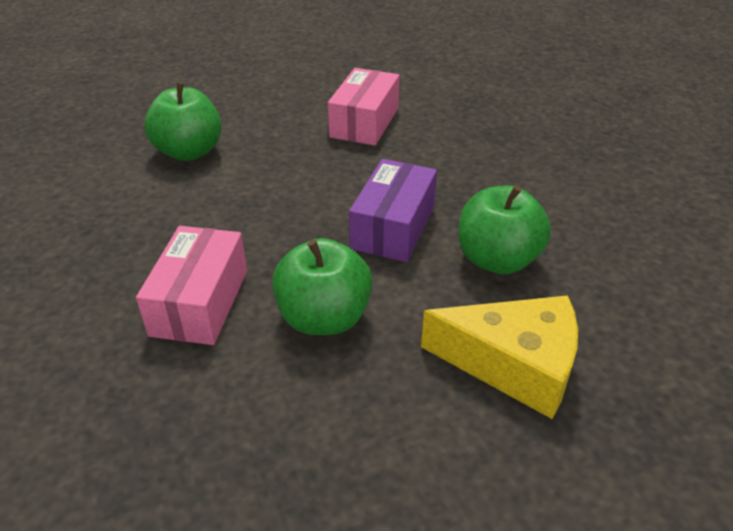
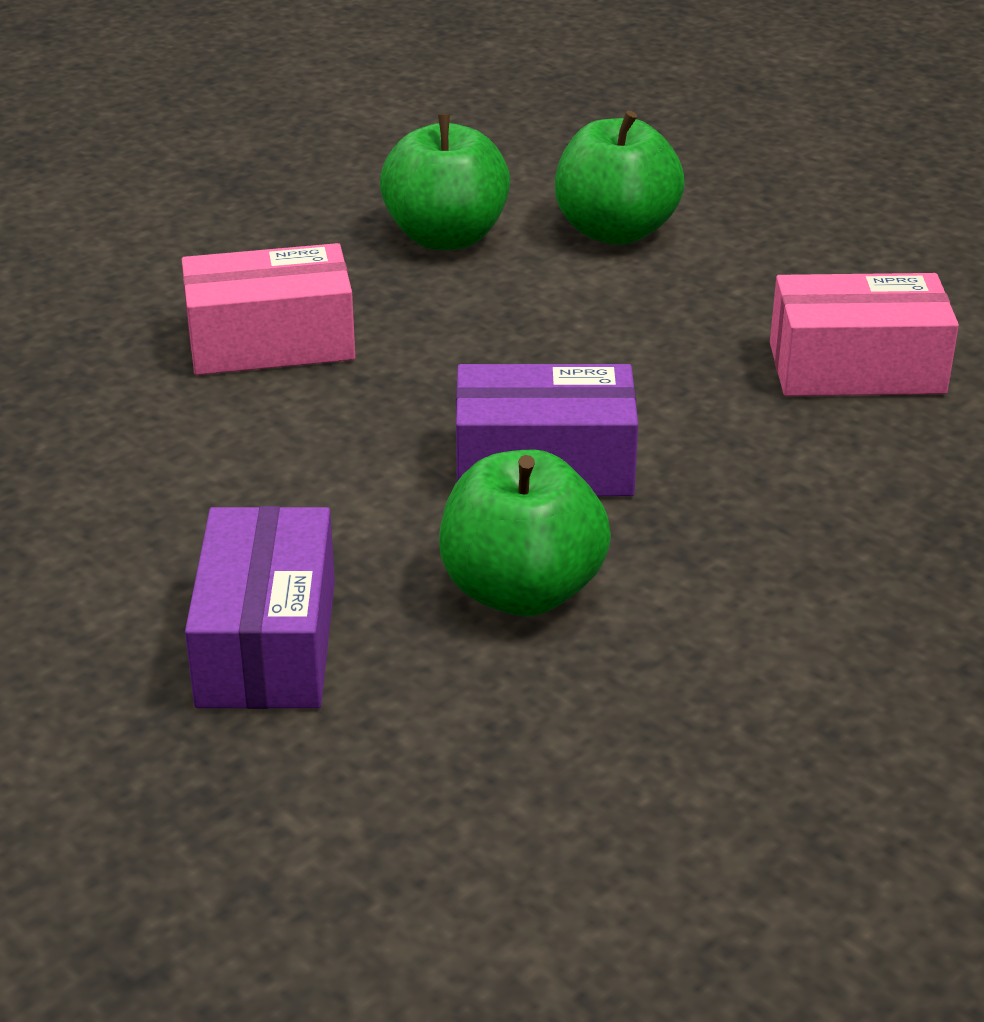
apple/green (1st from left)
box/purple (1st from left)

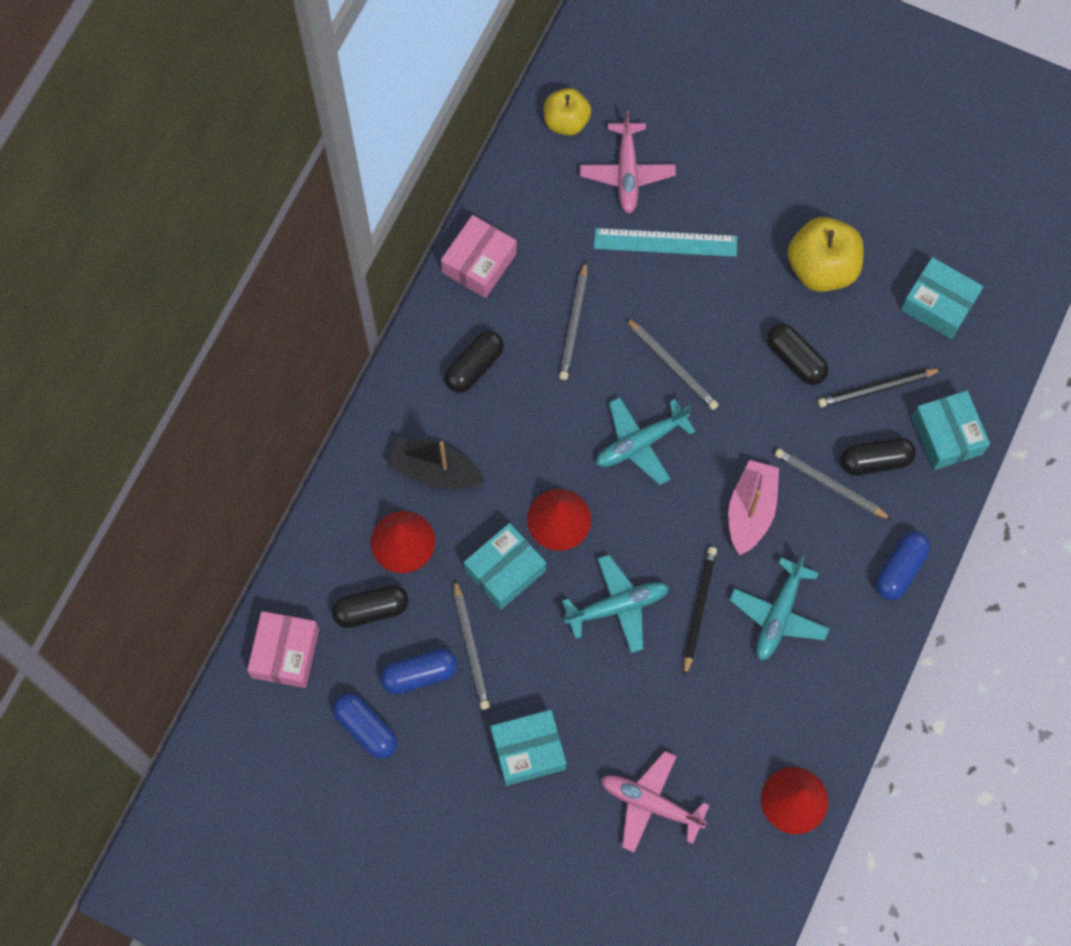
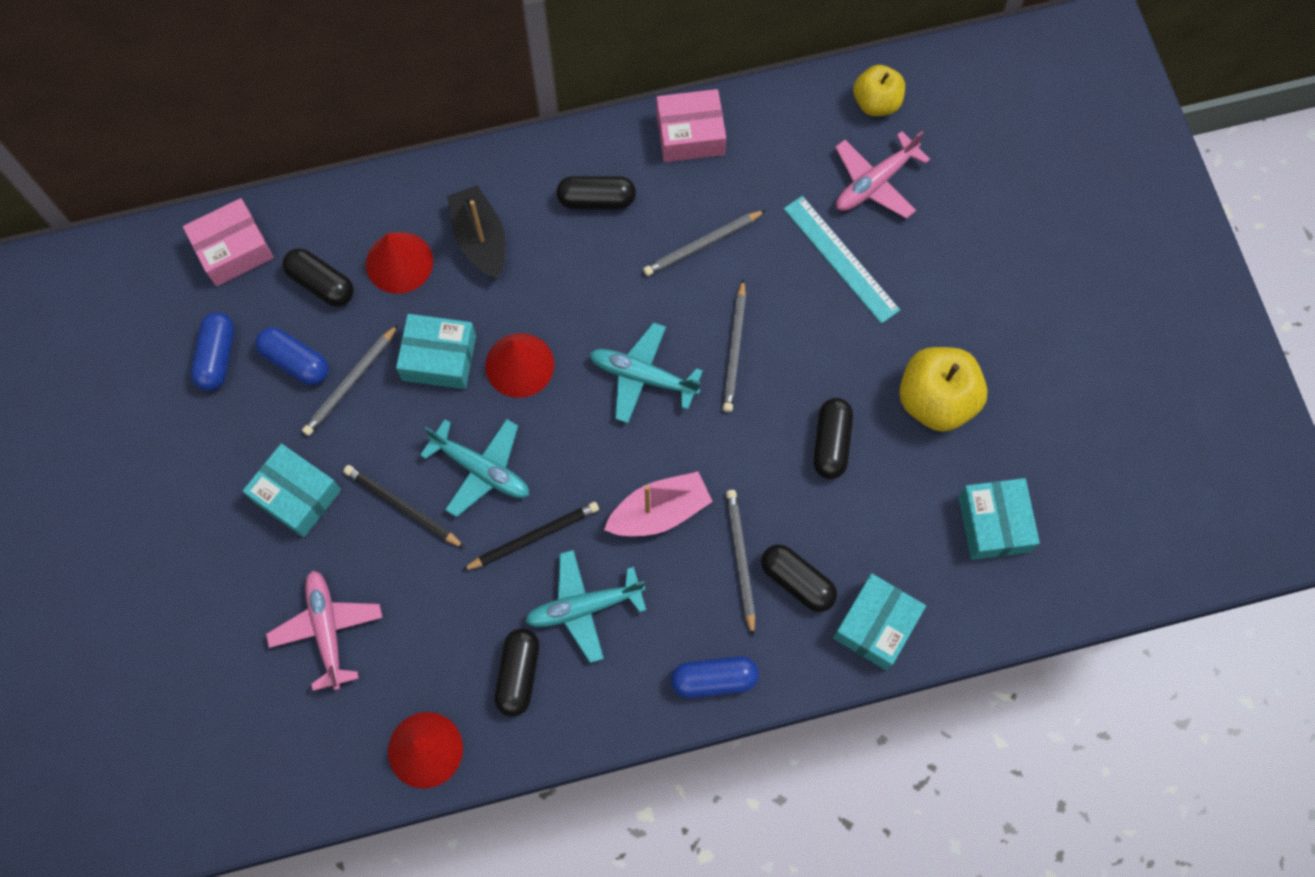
pencil/black (1st from left)
capsule/black (2nd from left)

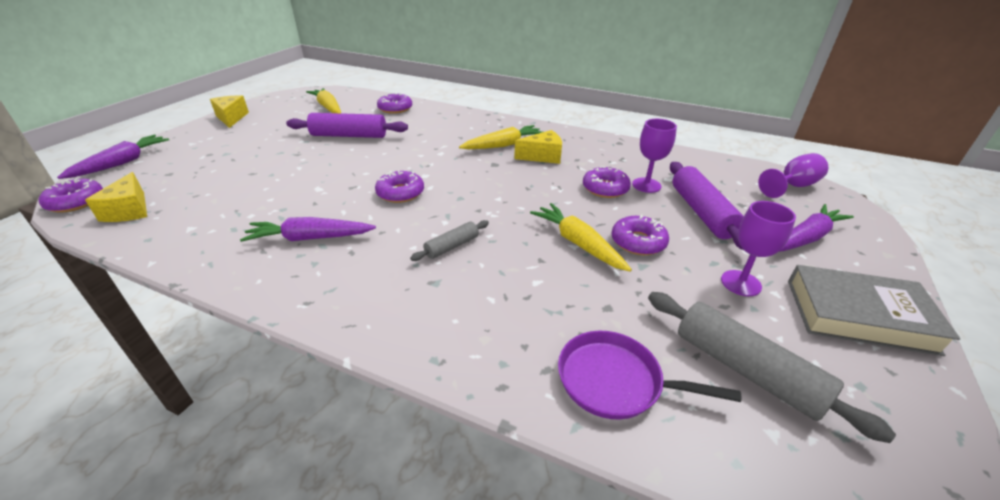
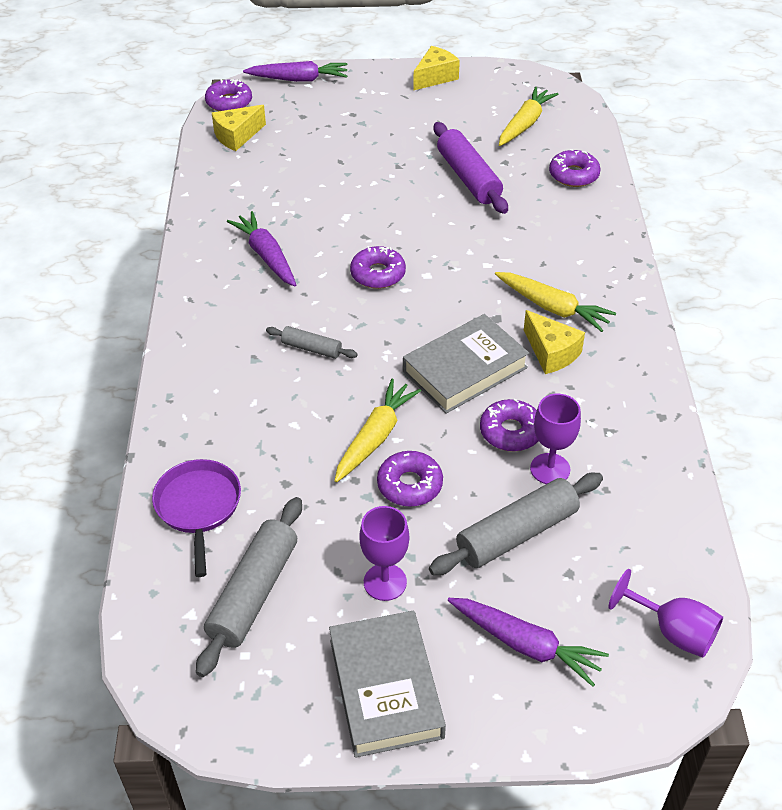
rolling pin/grey (3rd from left)
book/grey (2nd from left)

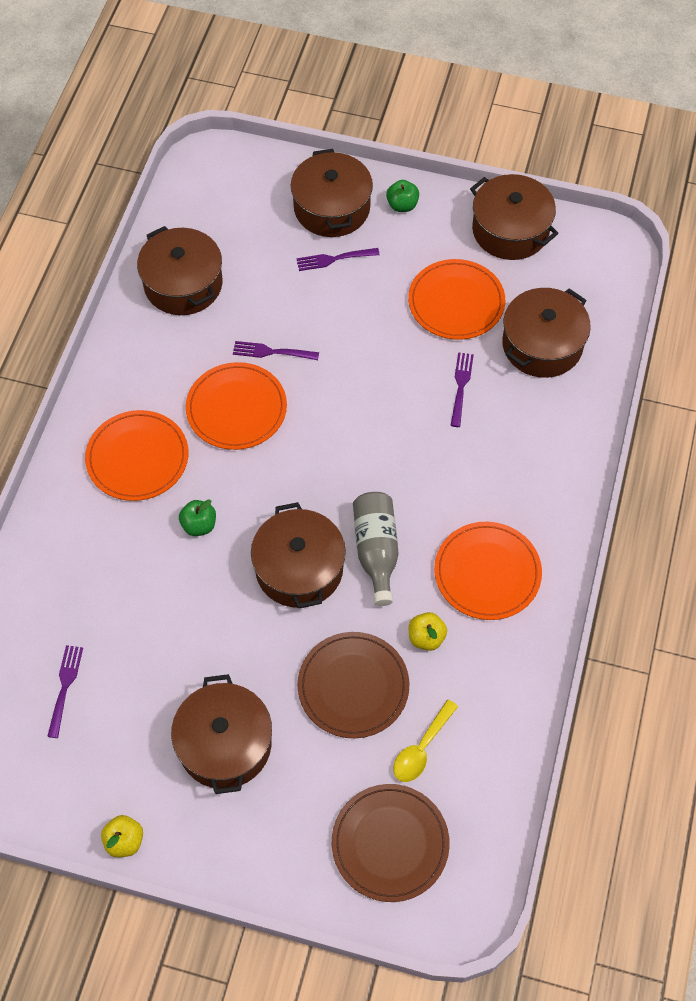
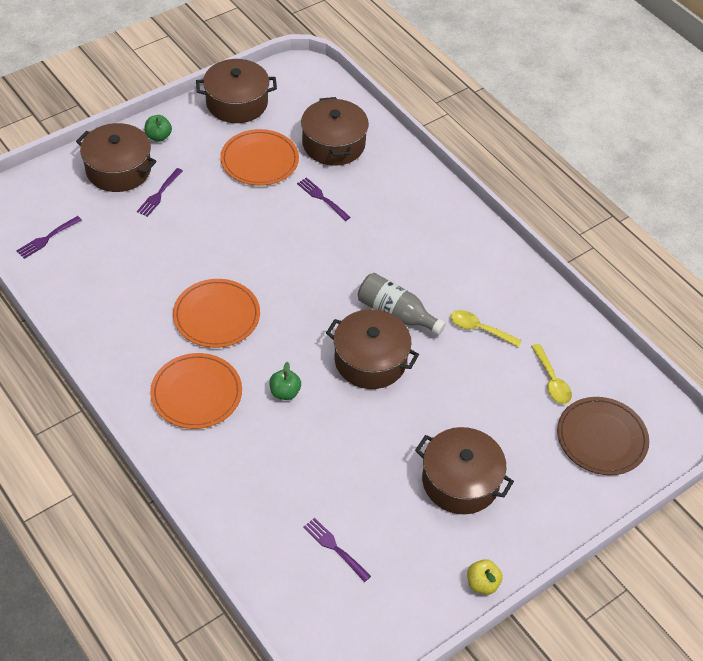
pot/brown (1st from left in the first image)
fork/purple (1st from left)
plate/brown (1st from left in the first image)
spoon/yellow (1st from left)
plate/orange (4th from left in the first image)

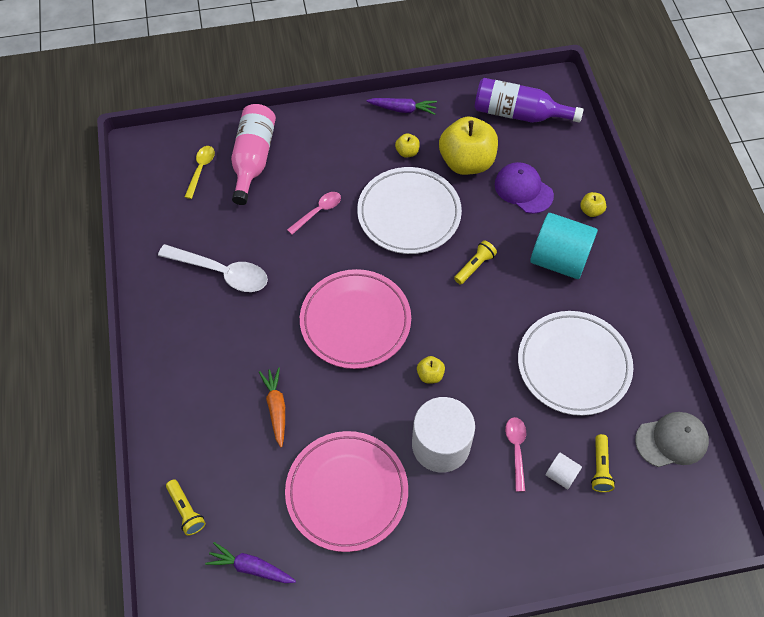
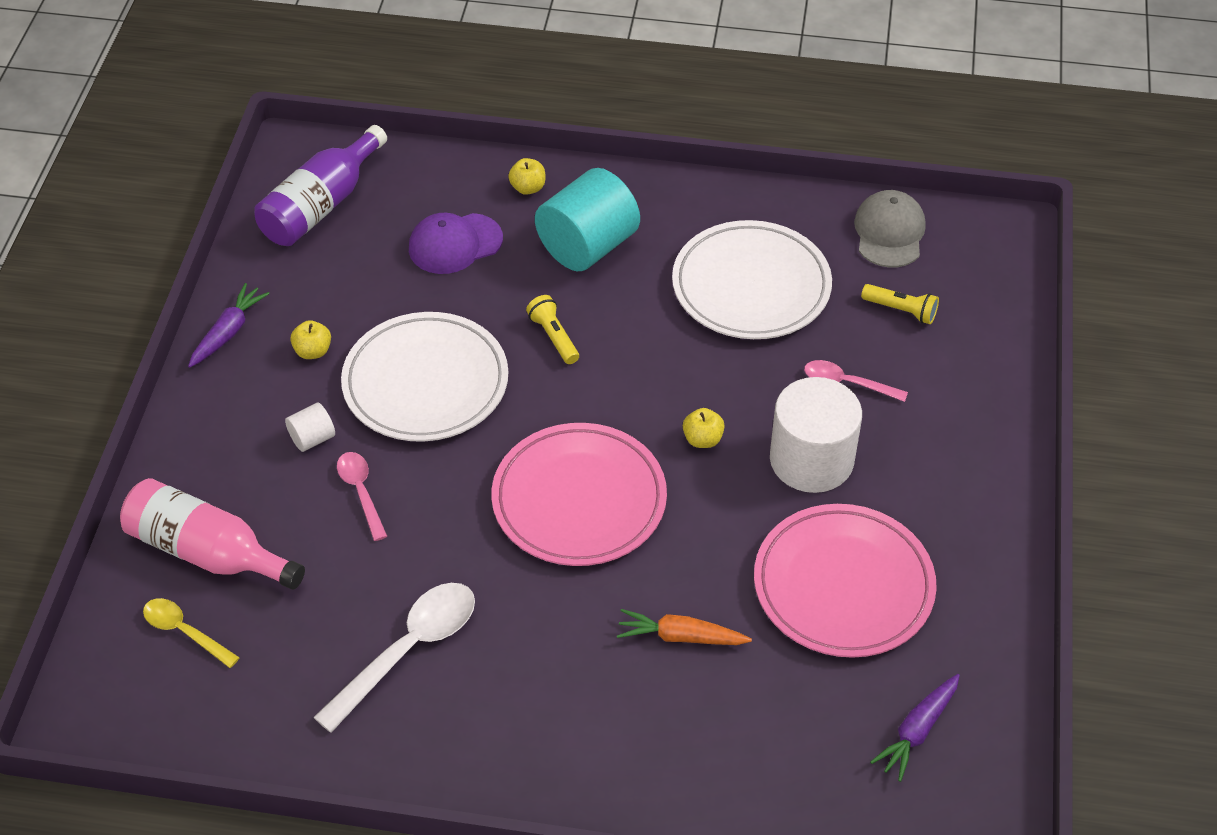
flashlight/yellow (1st from left in the first image)
apple/yellow (3rd from left in the first image)
cylinder/white (1st from left)

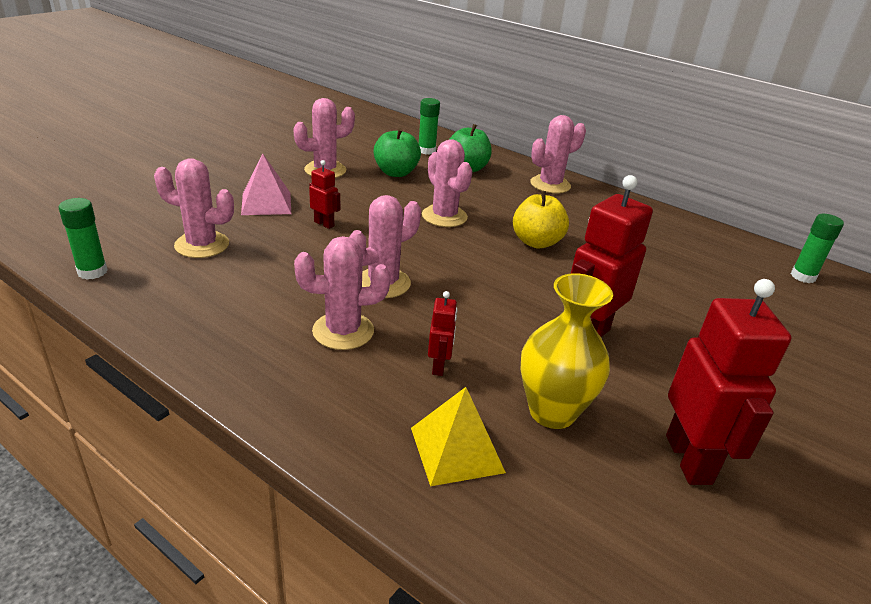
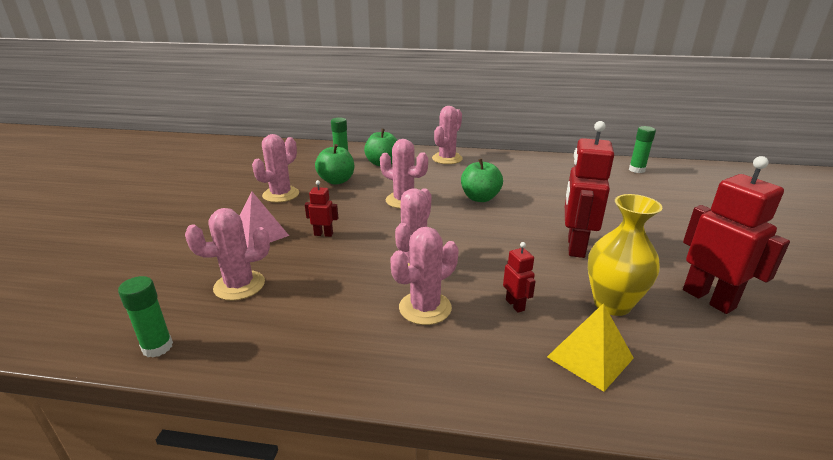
apple/green (3rd from left)

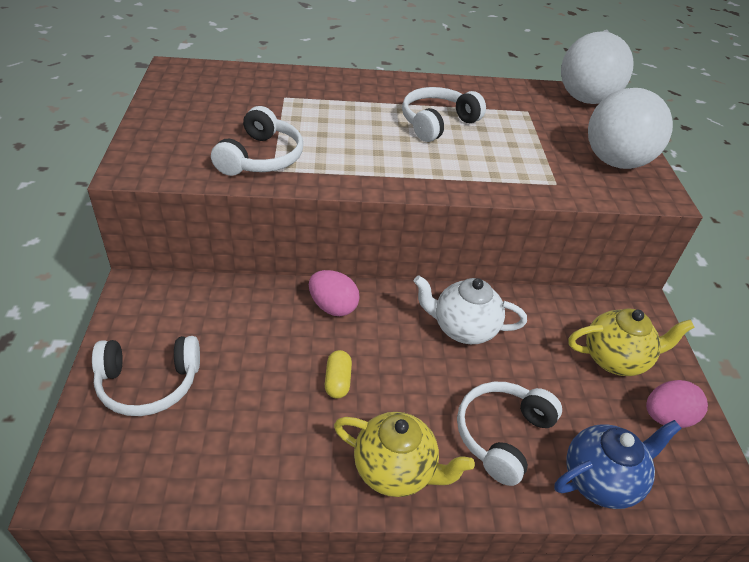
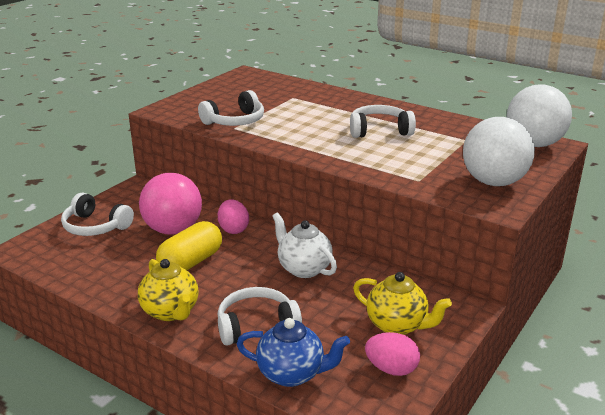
capsule/yellow
ball/pink

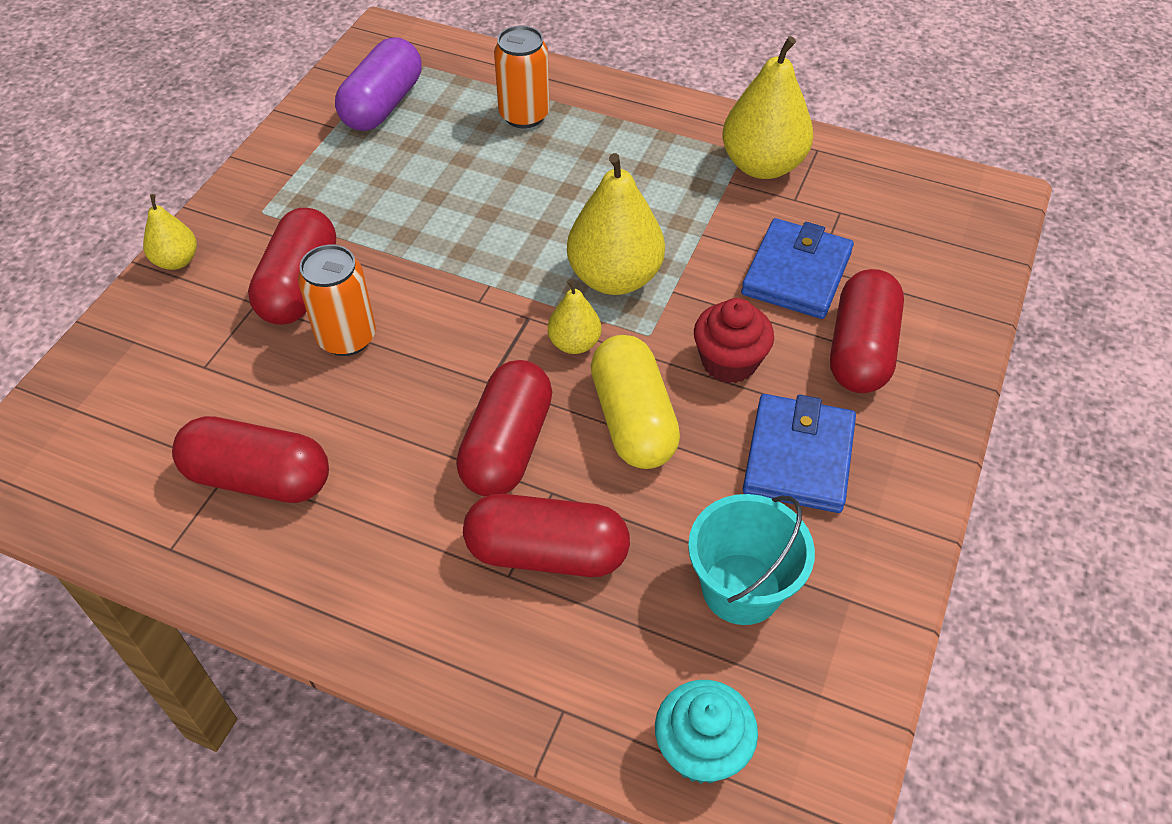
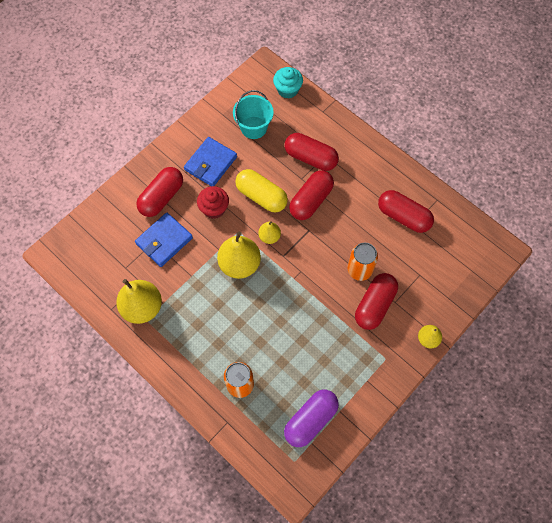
capsule/yellow

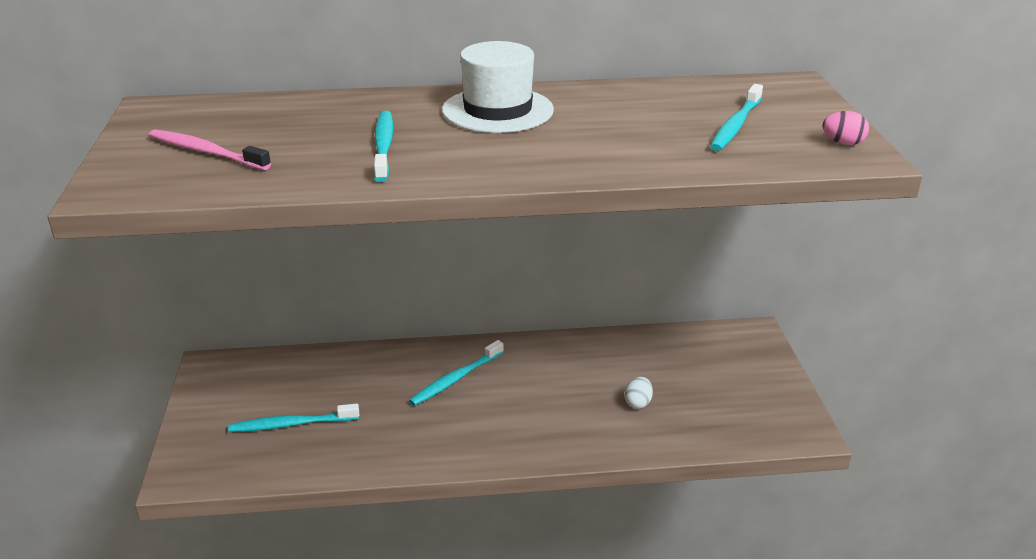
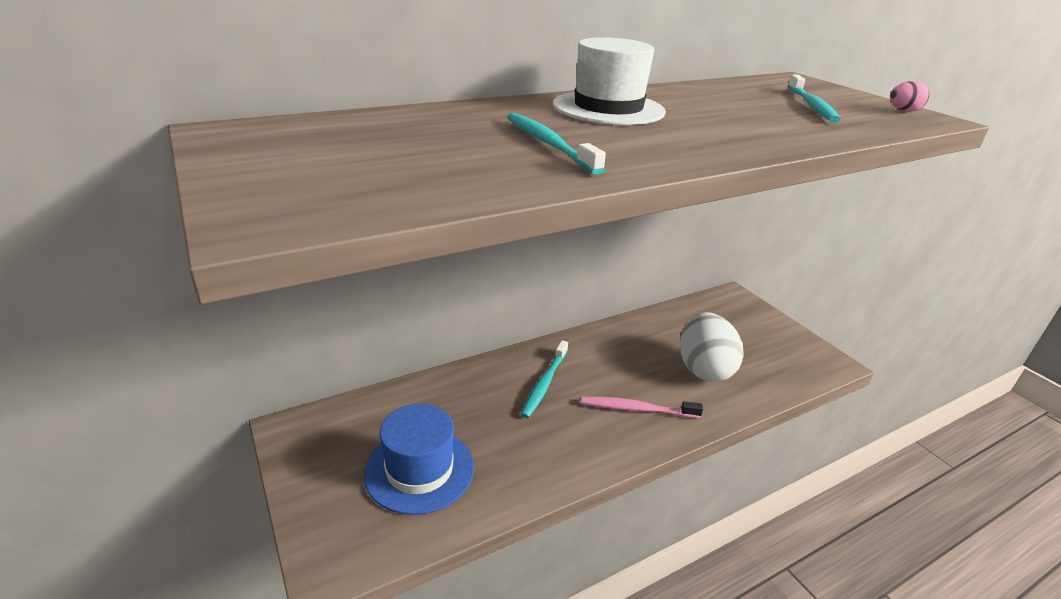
toothbrush/pink
hat/blue
egg/white

